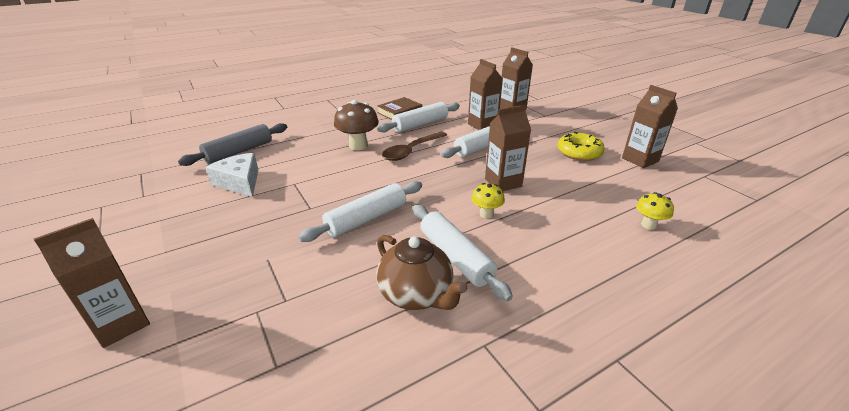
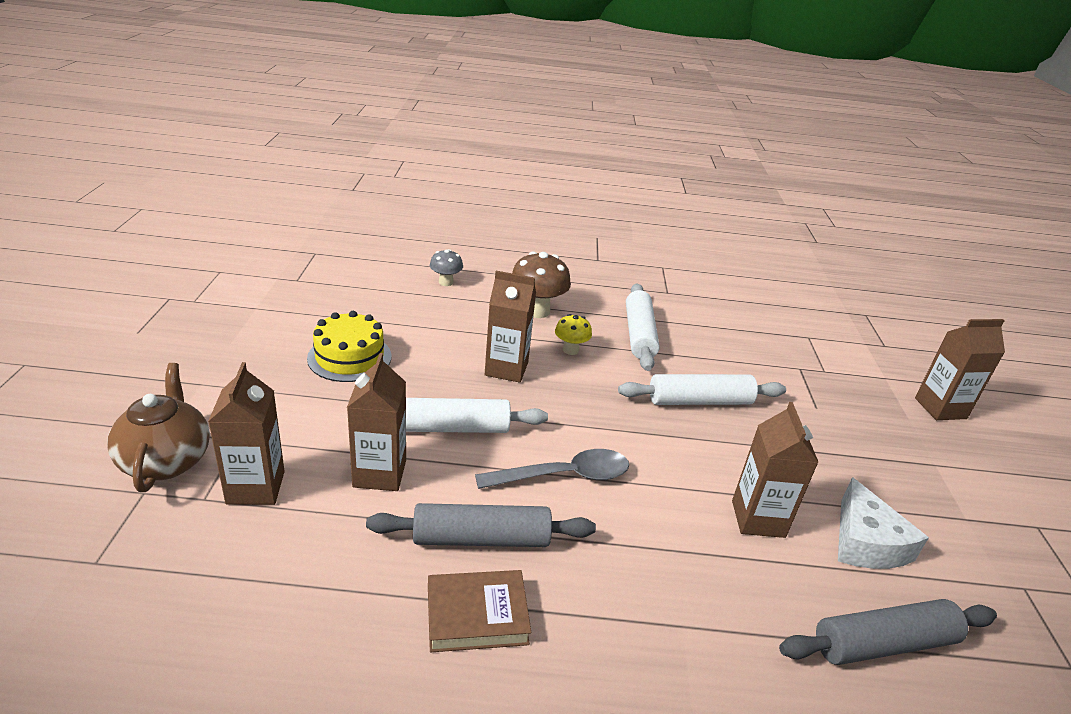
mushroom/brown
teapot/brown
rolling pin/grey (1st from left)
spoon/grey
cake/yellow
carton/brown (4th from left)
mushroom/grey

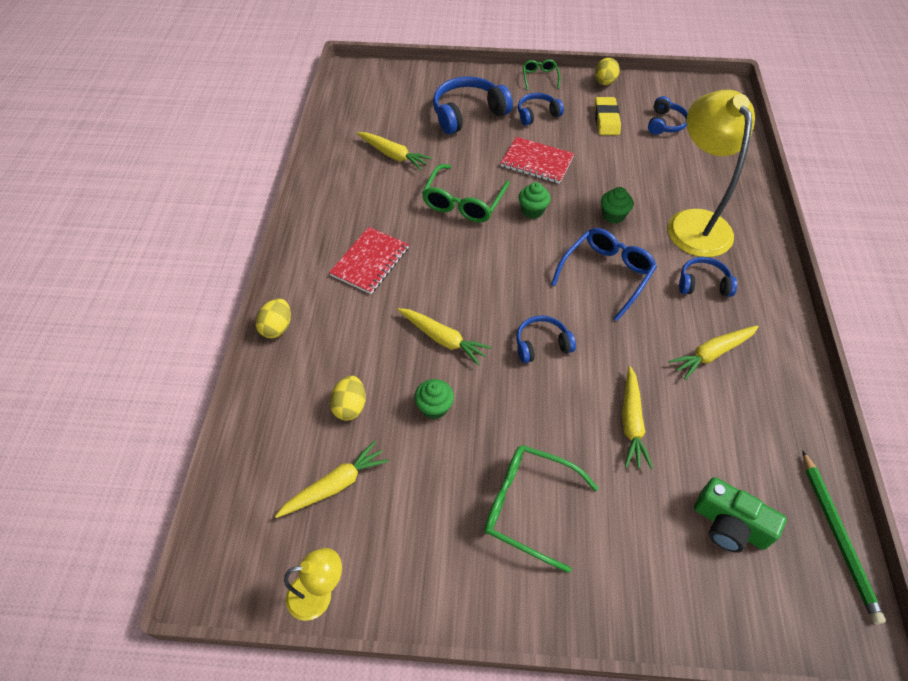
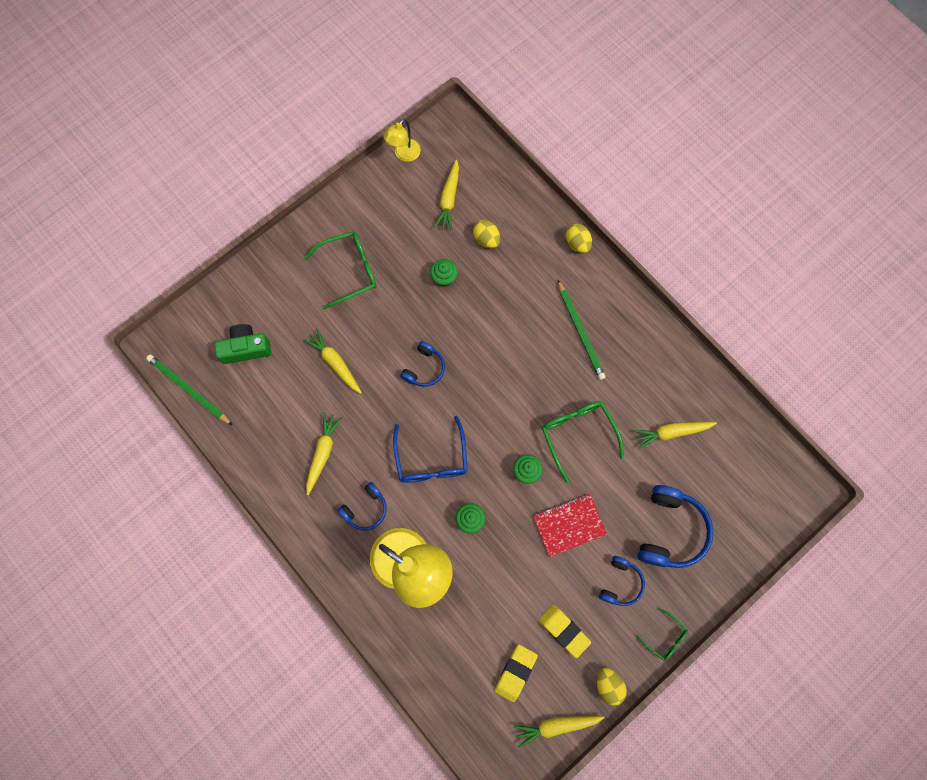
pencil/green (2nd from left)
carrot/yellow (4th from left)
eraser/yellow (1st from left)

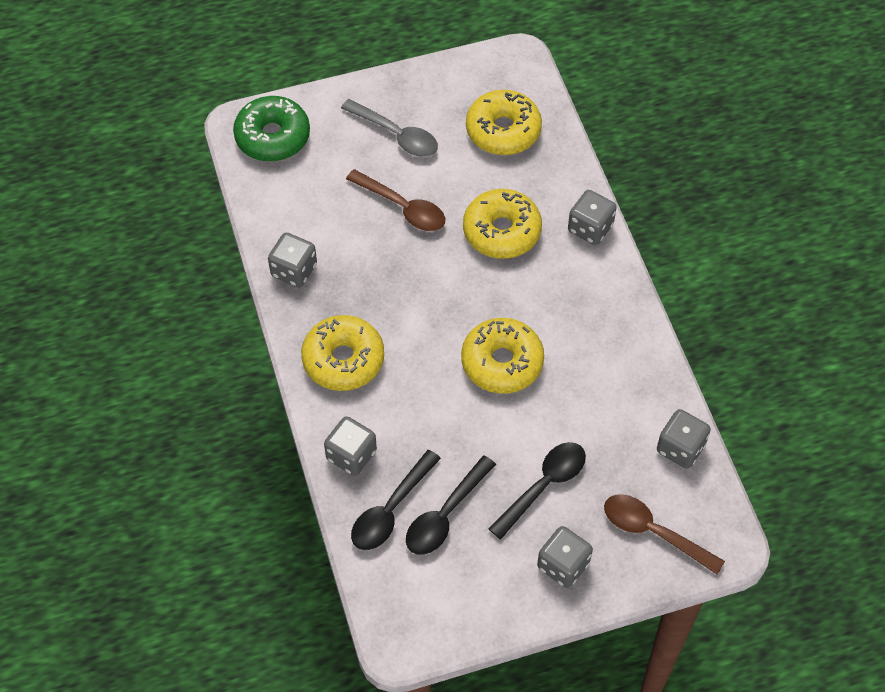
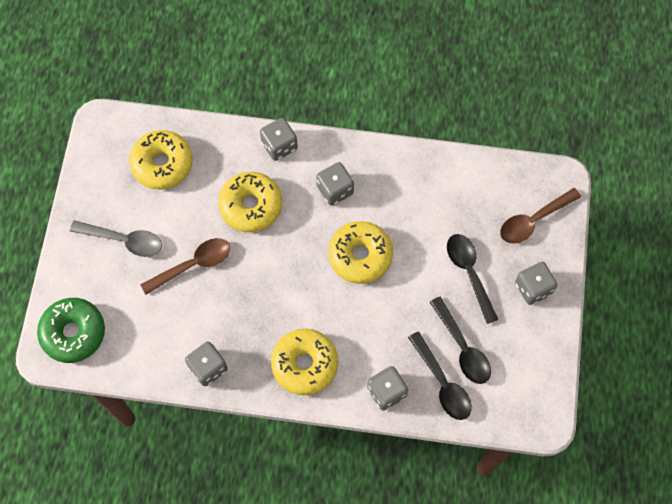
spoon/grey
dice/grey (3rd from left)

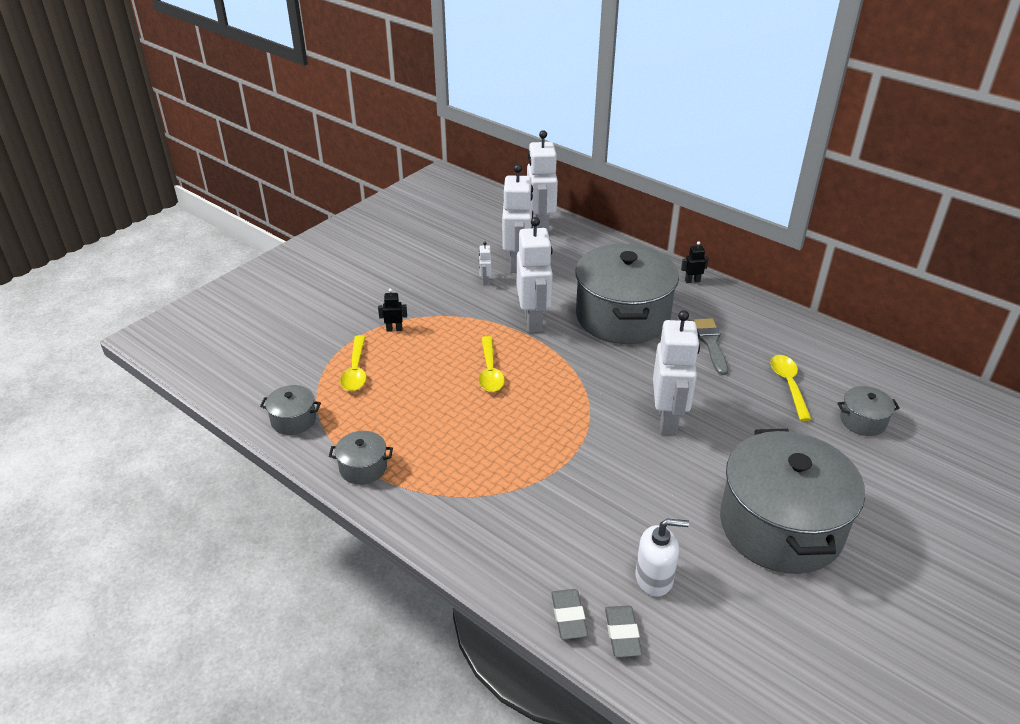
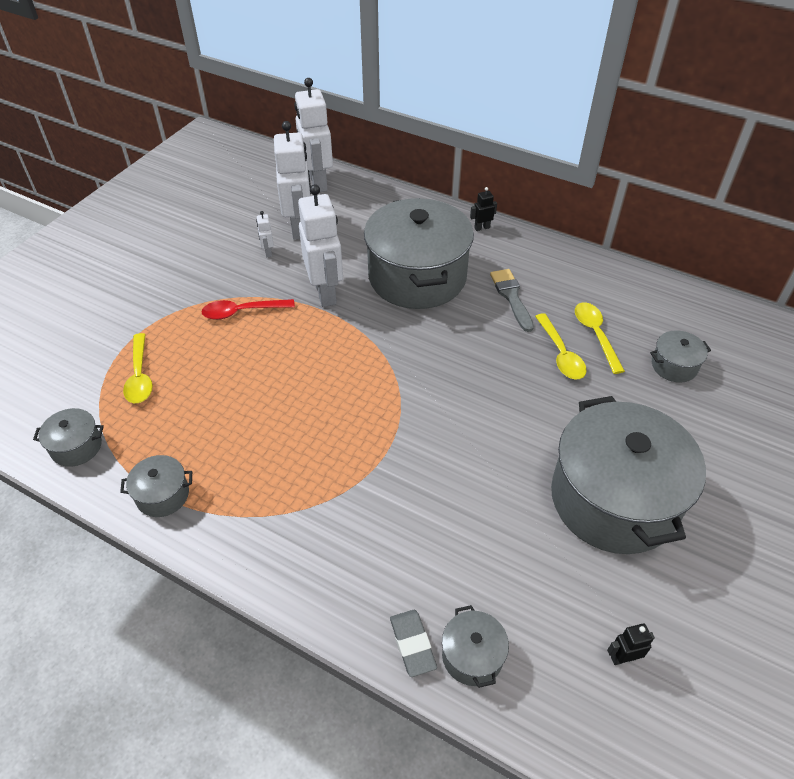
robot/black (2nd from left)
spoon/yellow (2nd from left)
pot/grey (4th from left)
soap dispenser/white
robot/white (5th from left in the first image)
spoon/red

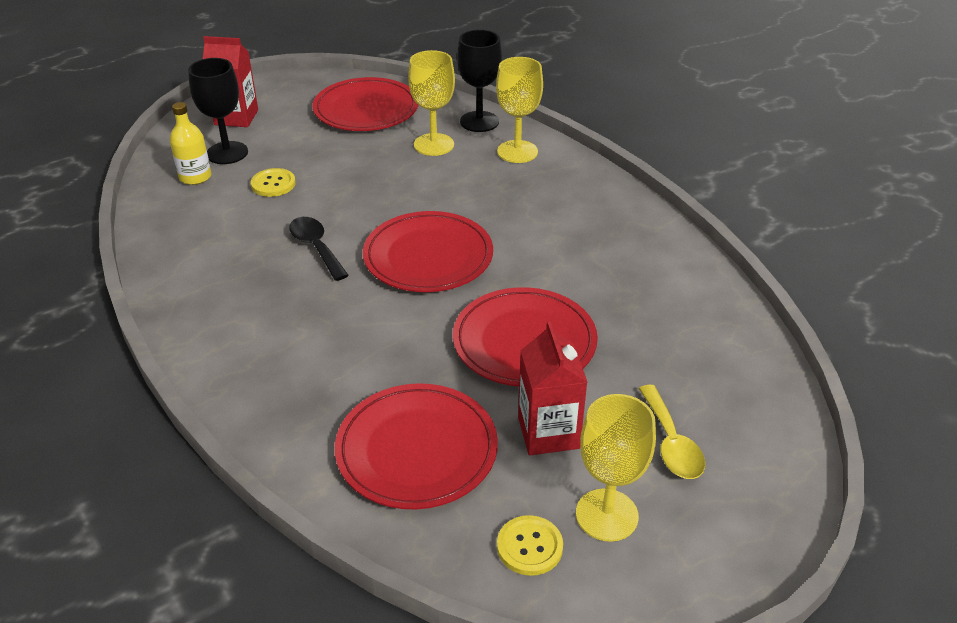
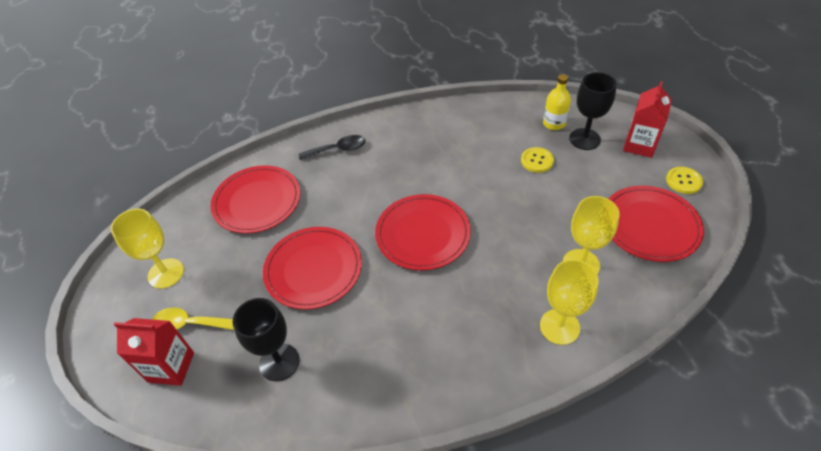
spoon/black
goblet/black (1st from left)
button/yellow (2nd from left)
carton/red (1st from left)

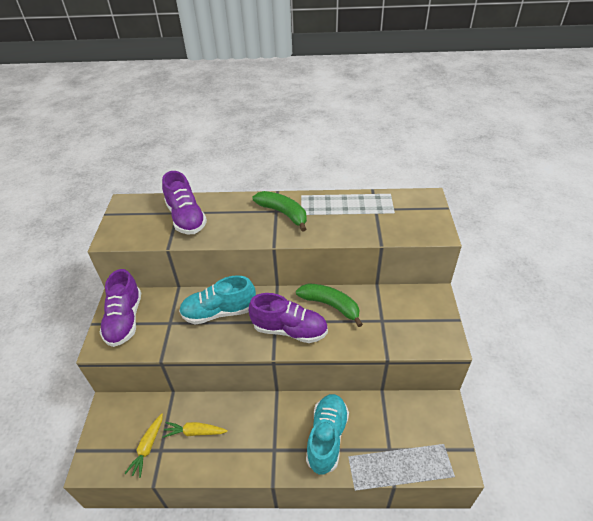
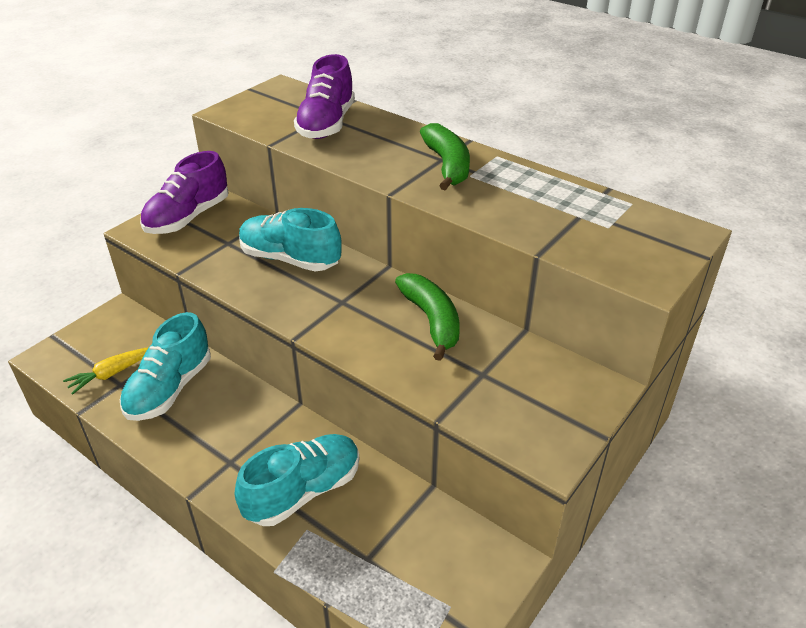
shoe/turquoise (1st from left)
shoe/purple (3rd from left in the first image)

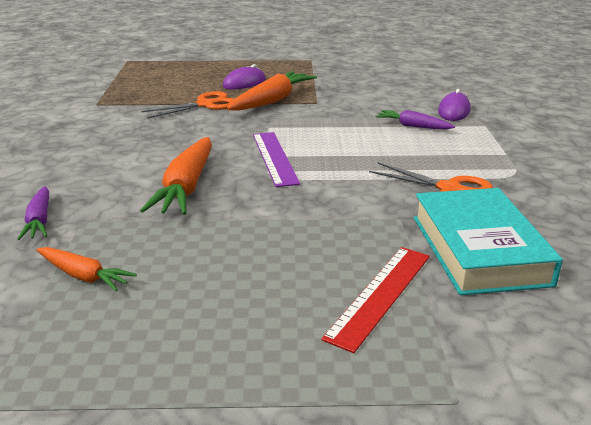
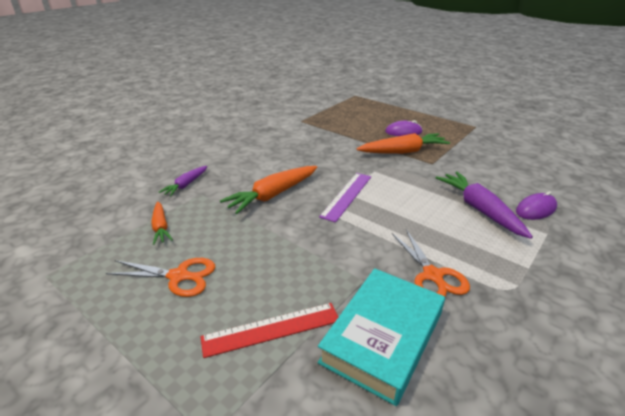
scissors/orange (1st from left)
carrot/purple (2nd from left)

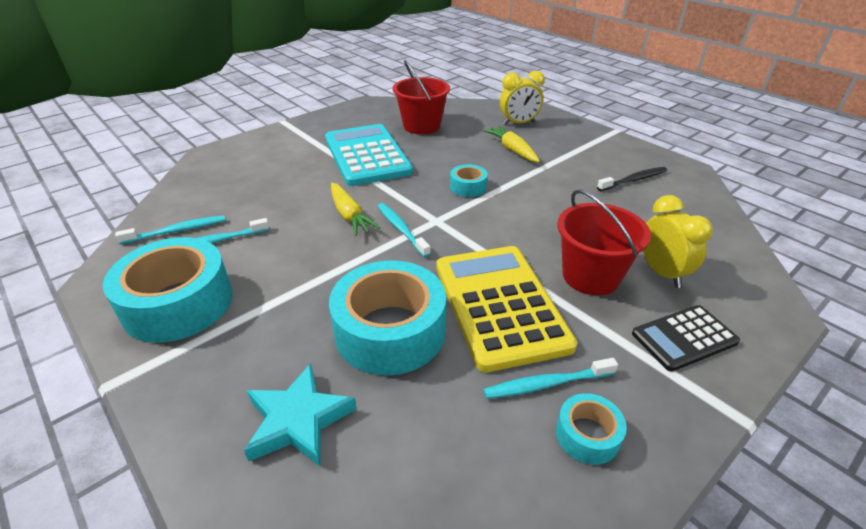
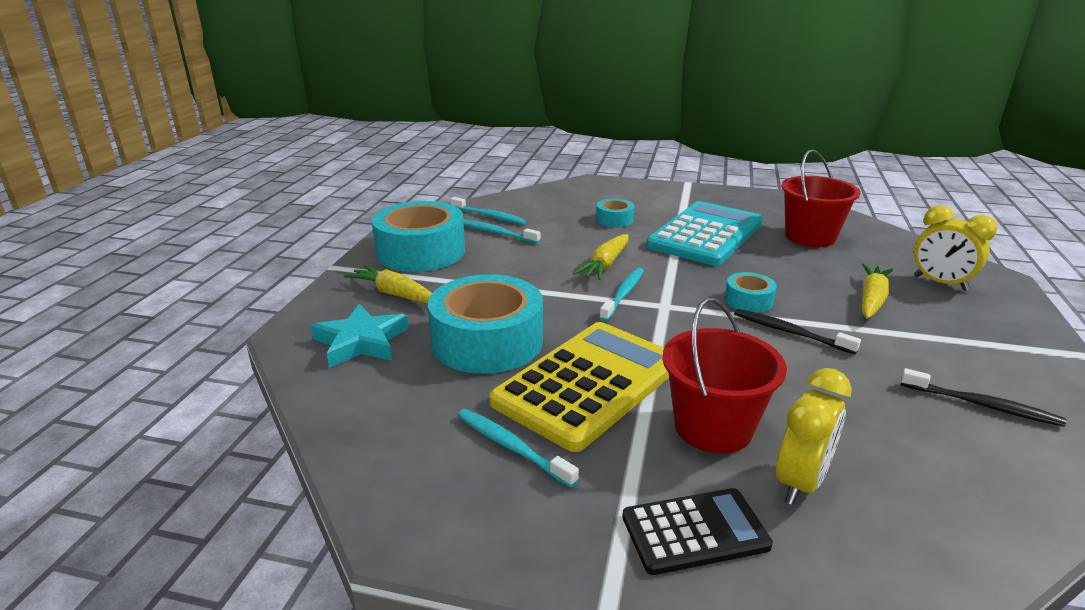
tape/turquoise (3rd from left)
calculator/black
carrot/yellow (1st from left)
toothbrush/black (1st from left)

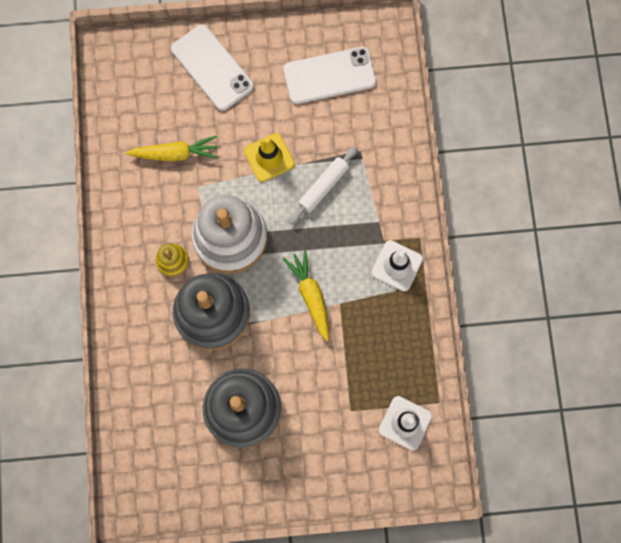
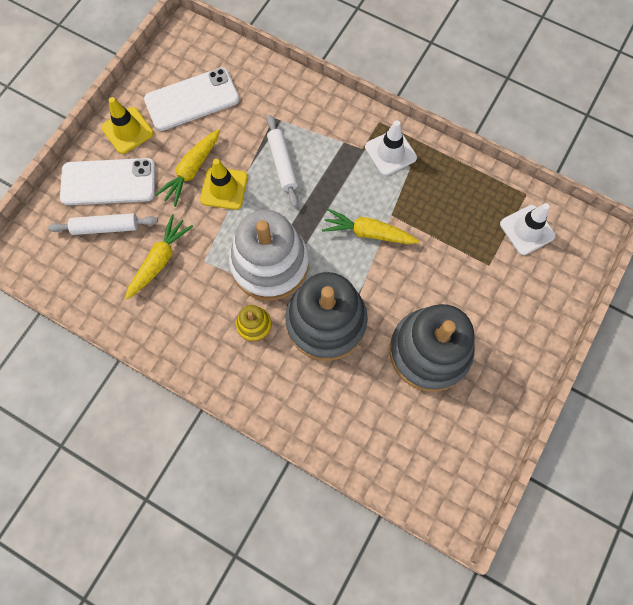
phone/white (2nd from left)
rolling pin/white (1st from left)
traffic cone/yellow (1st from left)
carrot/yellow (2nd from left)

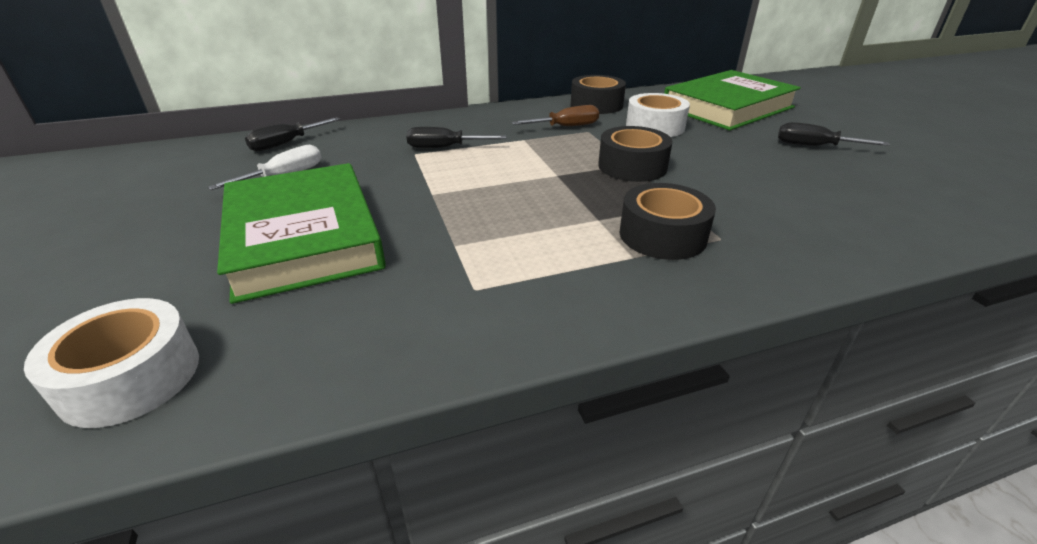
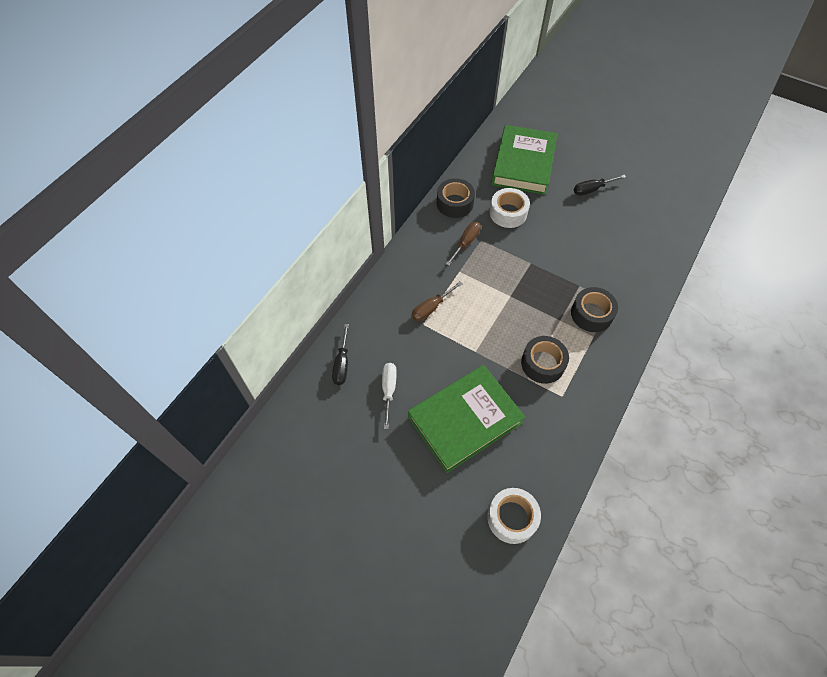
book/green (1st from left)
screwdriver/brown (1st from left)
tape/black (2nd from left)

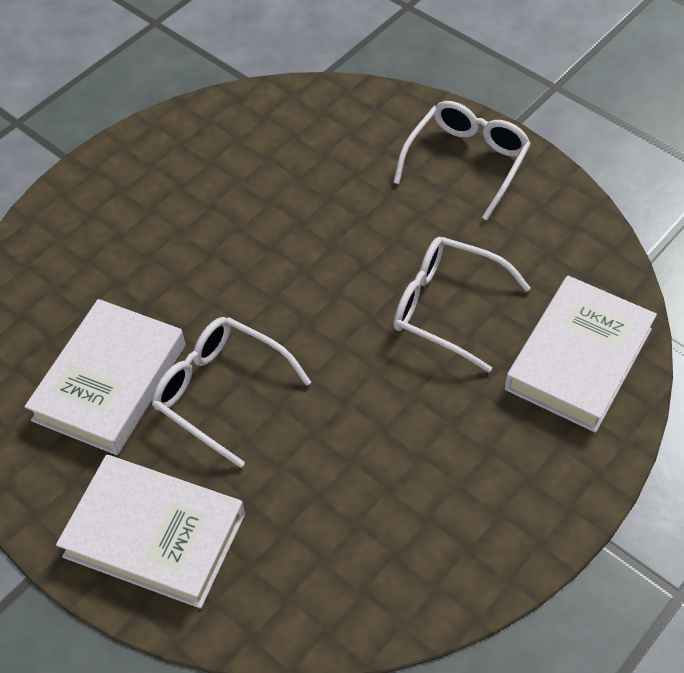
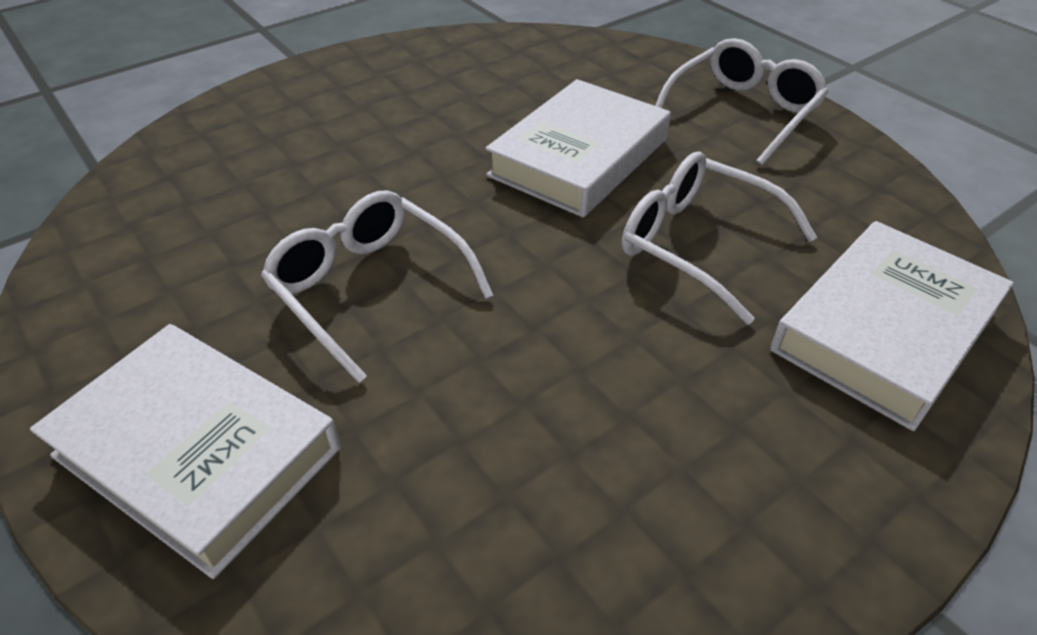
book/white (2nd from left)

